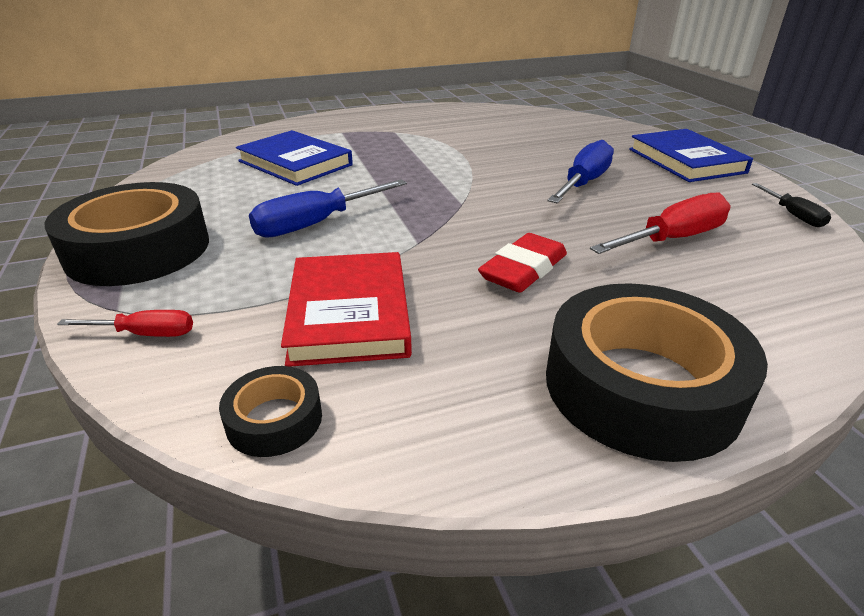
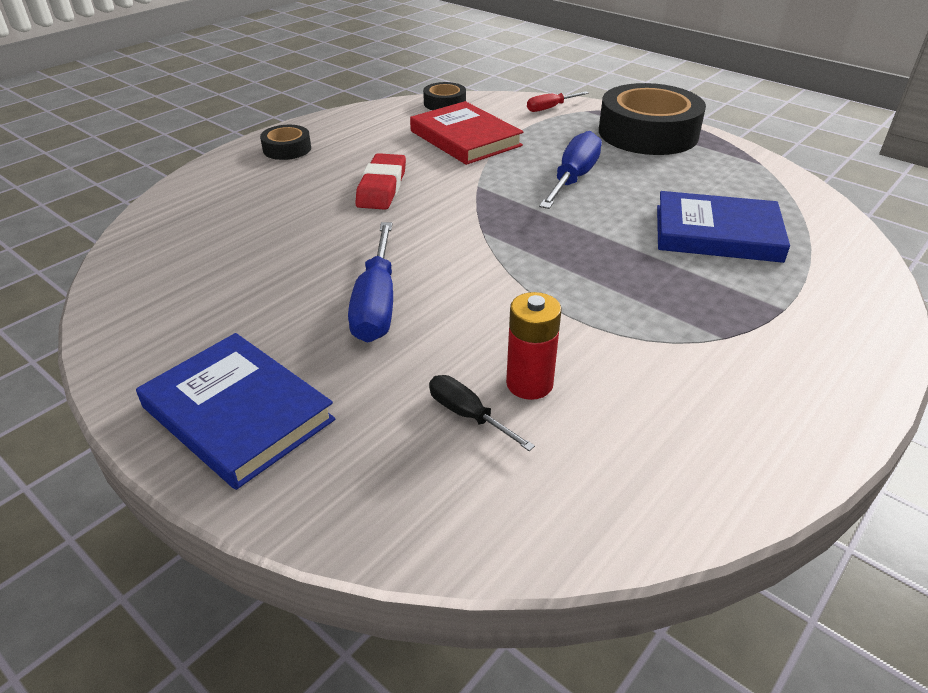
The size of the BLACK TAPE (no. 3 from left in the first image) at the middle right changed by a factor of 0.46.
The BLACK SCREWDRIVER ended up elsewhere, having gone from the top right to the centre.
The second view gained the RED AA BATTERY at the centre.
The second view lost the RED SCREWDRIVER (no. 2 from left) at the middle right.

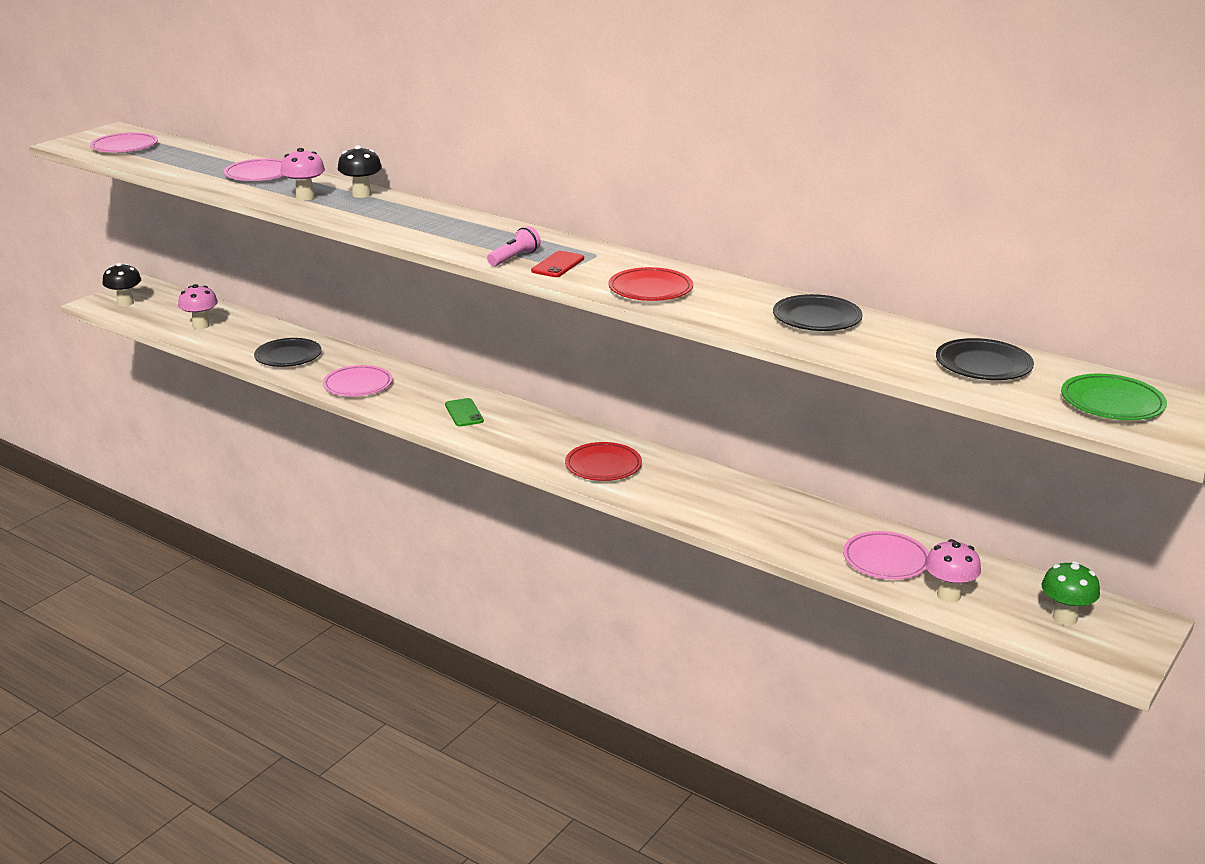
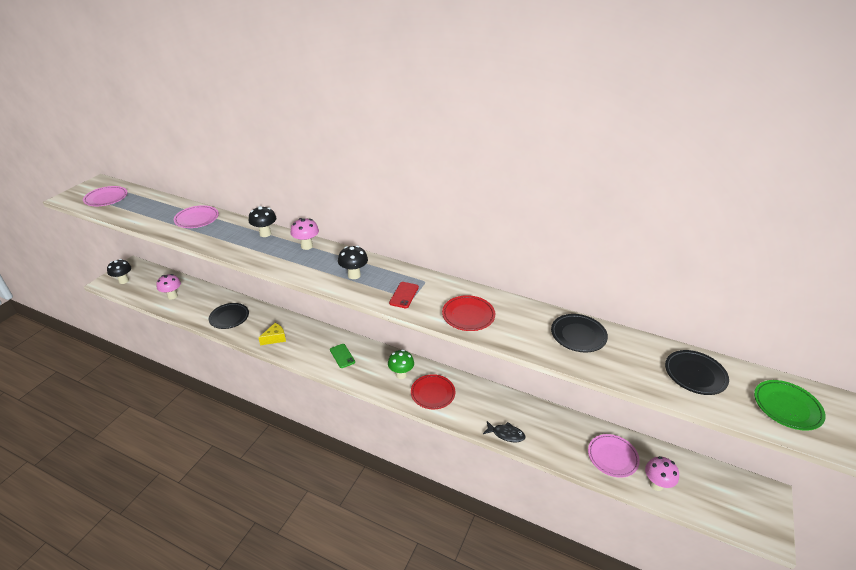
Where the ROSE-PINK PLATE (no. 3 from left) stood at the middle left, the GOLDEN CHEESE came to stand at the middle left.
The ROSE-PINK MUSHROOM (no. 2 from left) ended up elsewhere, having gone from the top left to the centre.
The second view gained the BLACK MUSHROOM (no. 3 from left) at the centre.
The EMERALD MUSHROOM ended up elsewhere, having gone from the bottom right to the centre.
The second view gained the BLACK FISH FIGURE at the bottom centre.
The second view lost the ROSE-PINK FLASHLIGHT at the top centre.

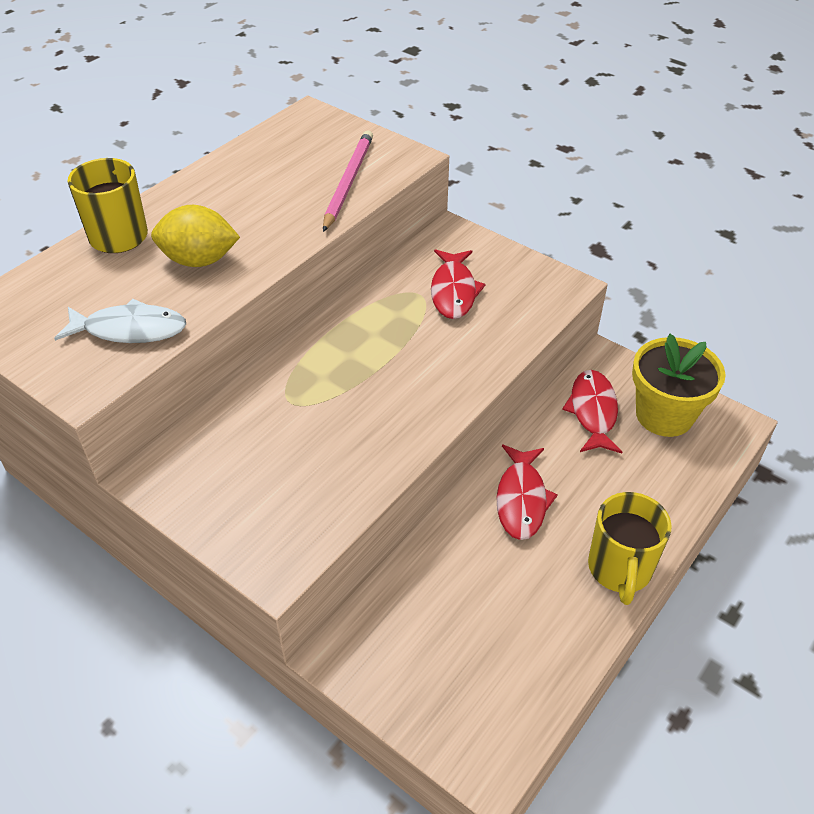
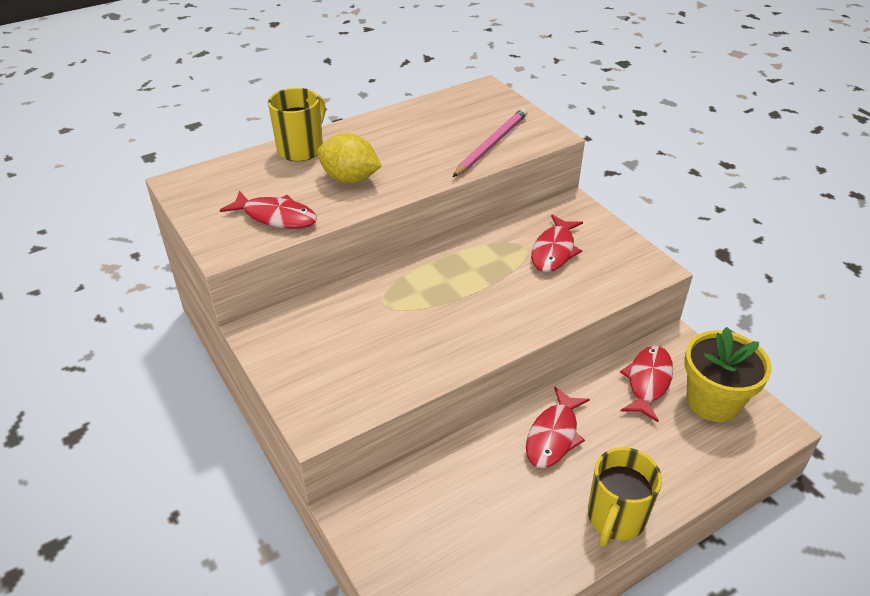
What was the PURE WHITE FISH FIGURE at the middle left turned into the RED FISH FIGURE (no. 1 from left) at the middle left.

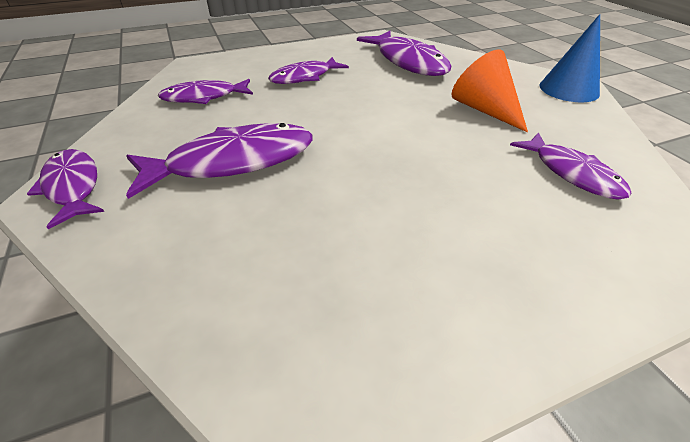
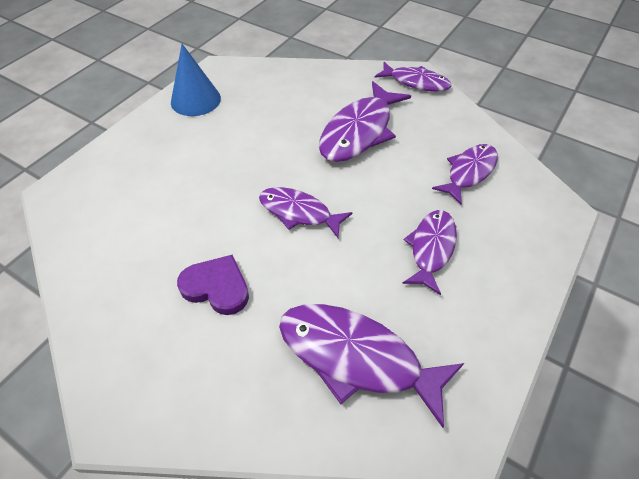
The BLUE CONE SHAPE ended up elsewhere, having gone from the top right to the top left.
Where the BRIGHT ORANGE CONE SHAPE stood at the top right, the PURPLE HEART came to stand at the centre.
The PURPLE FISH FIGURE (no. 6 from left in the first image) ended up elsewhere, having gone from the middle right to the centre.

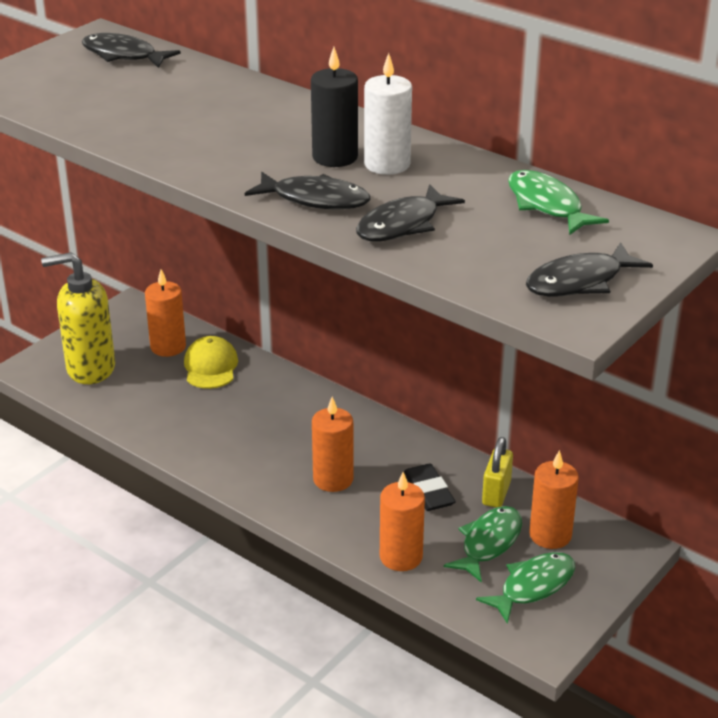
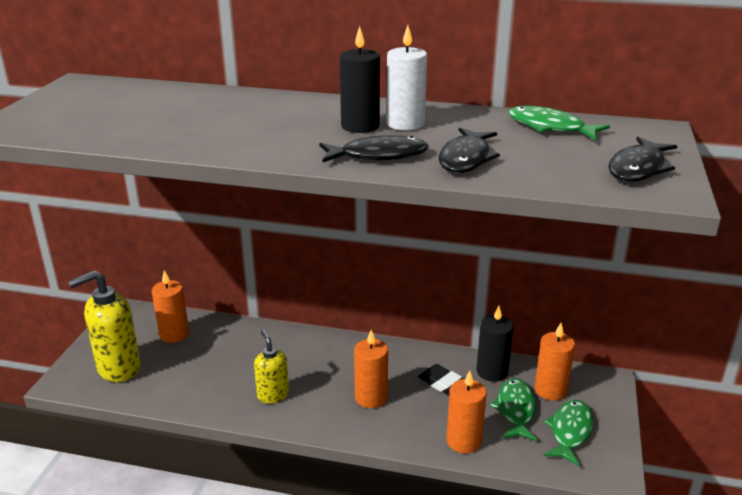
The second view gained the GOLDEN SOAP PUMP (no. 2 from left) at the bottom centre.
Where the GOLDEN PADLOCK stood at the middle right, the BLACK PILLAR CANDLE (no. 2 from left) came to stand at the bottom centre.
The second view lost the BLACK FISH FIGURE (no. 1 from left) at the top left.
The second view lost the GOLDEN PEAKED CAP at the middle left.

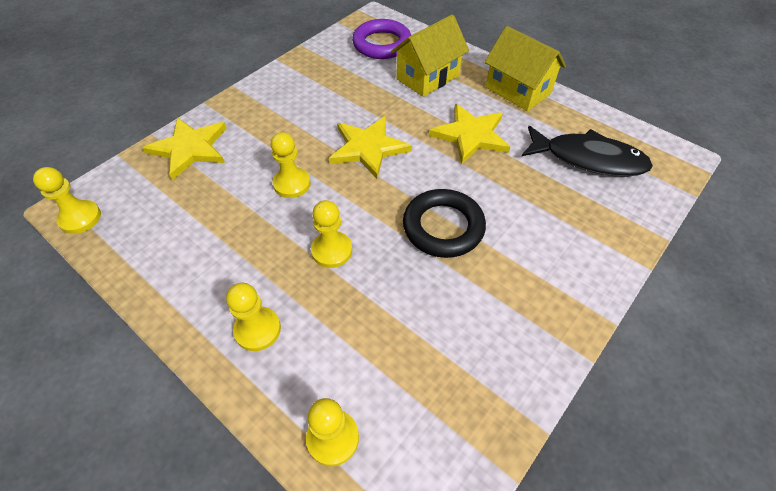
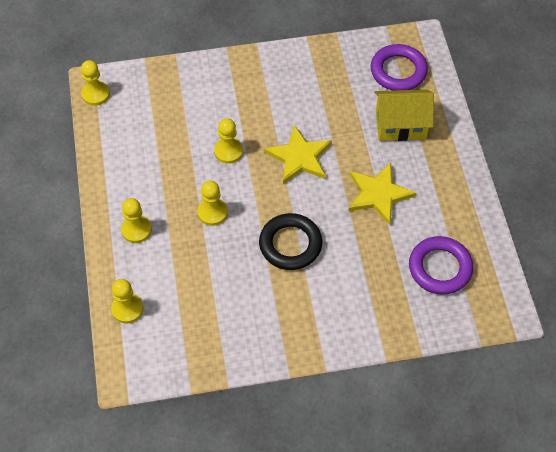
Where the BLACK FISH FIGURE stood at the top right, the PURPLE RING (no. 2 from left) came to stand at the middle right.
The second view lost the GOLDEN FIVE-POINTED STAR (no. 1 from left) at the top left.
The second view lost the GOLDEN TOY HOUSE (no. 2 from left) at the top right.

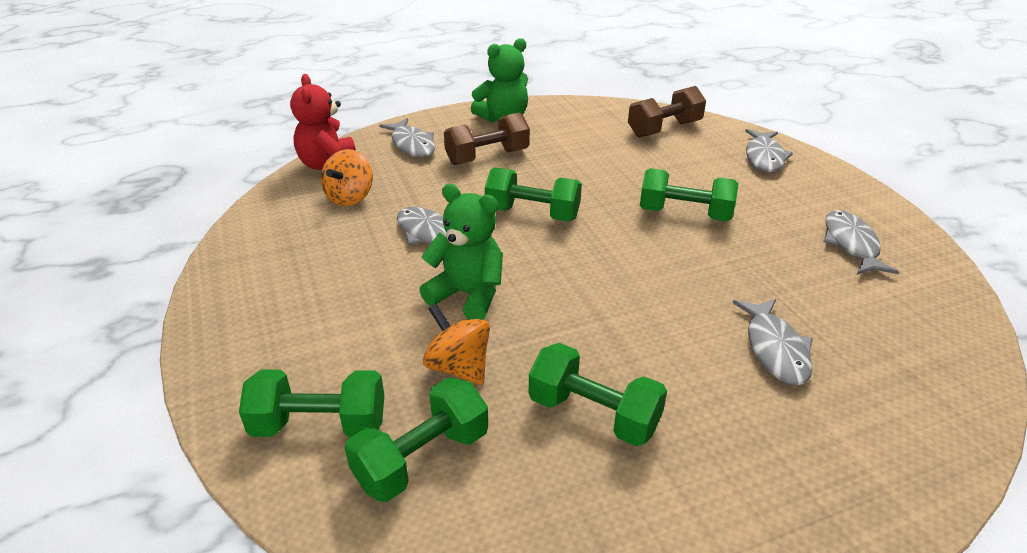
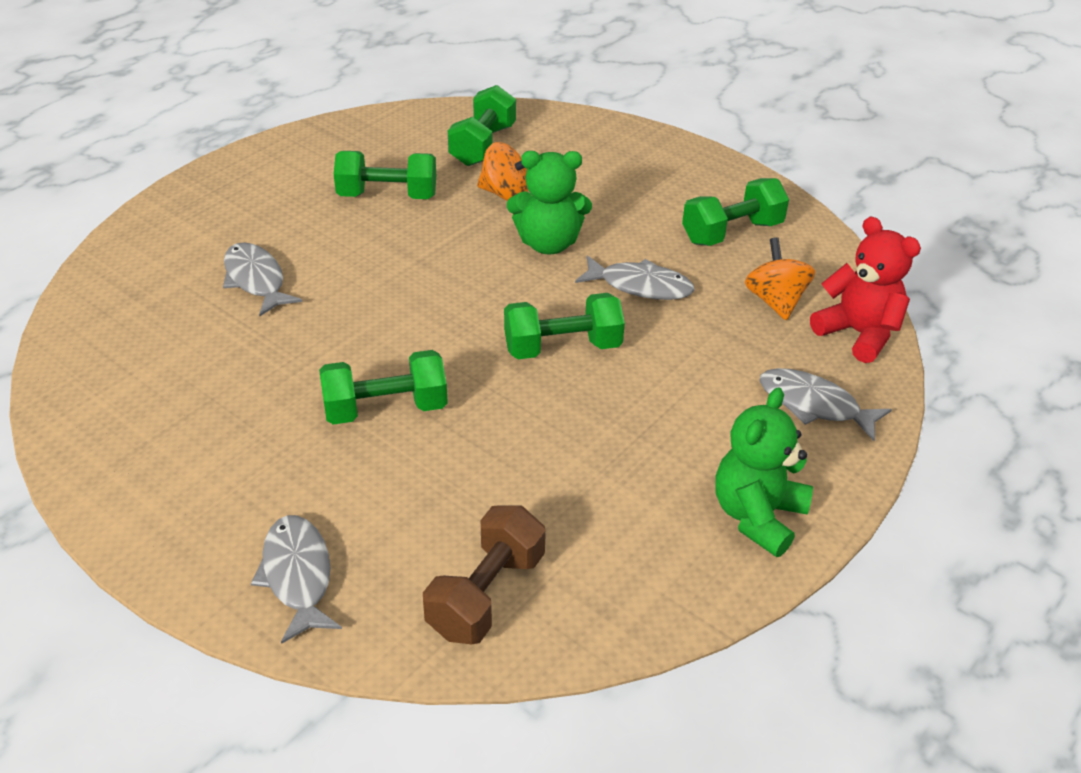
The EMERALD DUMBBELL (no. 1 from left in the first image) ended up elsewhere, having gone from the bottom left to the top right.
The second view lost the RUSSET DUMBBELL (no. 1 from left) at the top centre.
The second view lost the GREY FISH FIGURE (no. 5 from left) at the middle right.

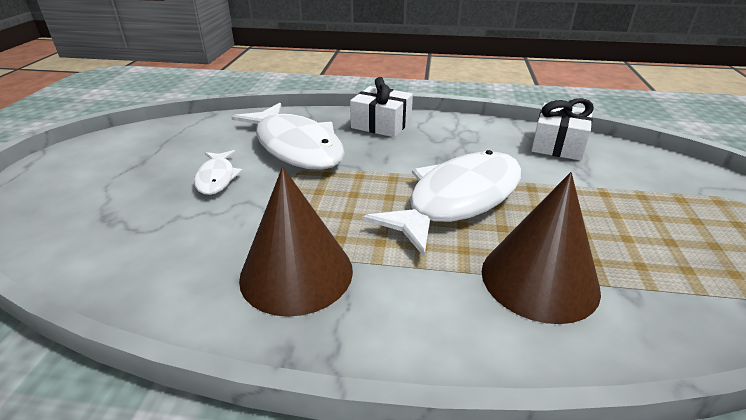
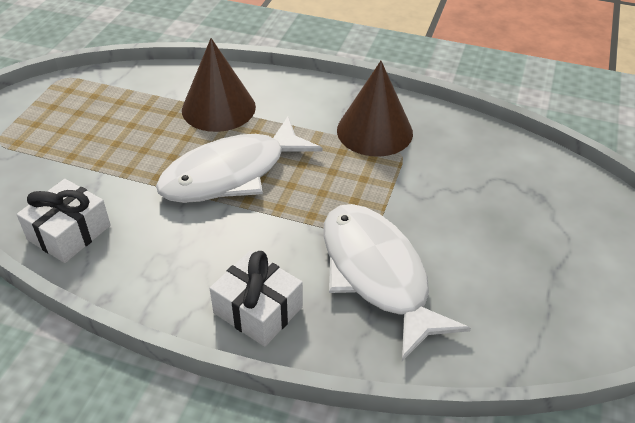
The second view lost the PURE WHITE FISH FIGURE (no. 1 from left) at the middle left.

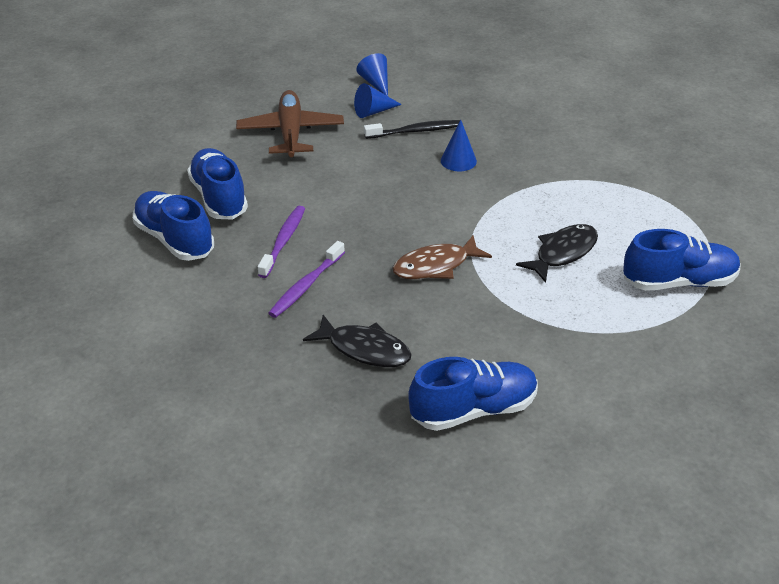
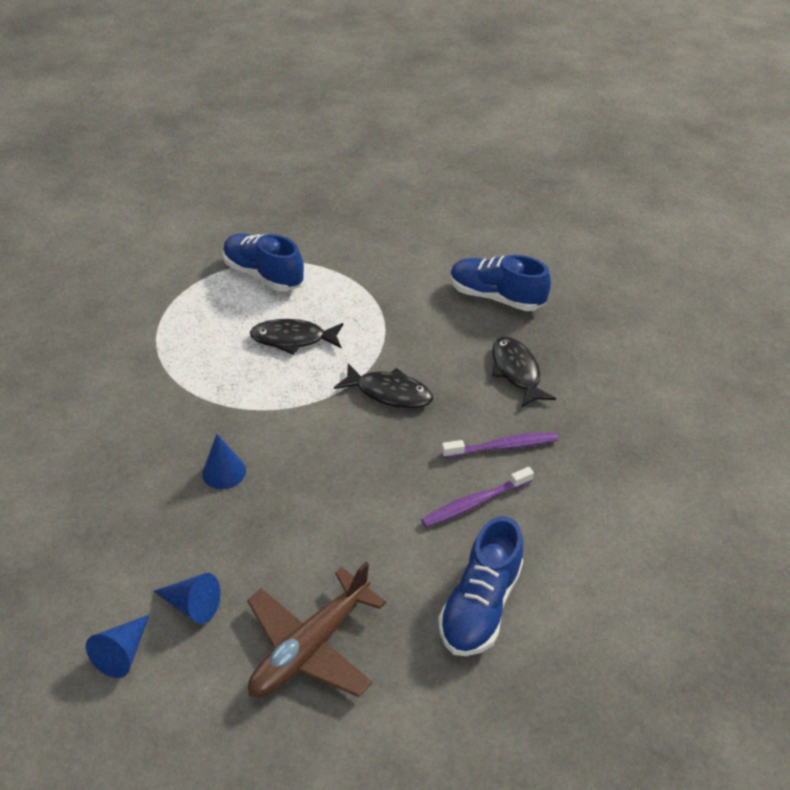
What was the RUSSET FISH FIGURE at the centre turned into the BLACK FISH FIGURE (no. 2 from left) at the centre.
The second view lost the BLUE SNEAKER (no. 1 from left) at the middle left.
The second view lost the BLACK DENTAL BRUSH at the top centre.

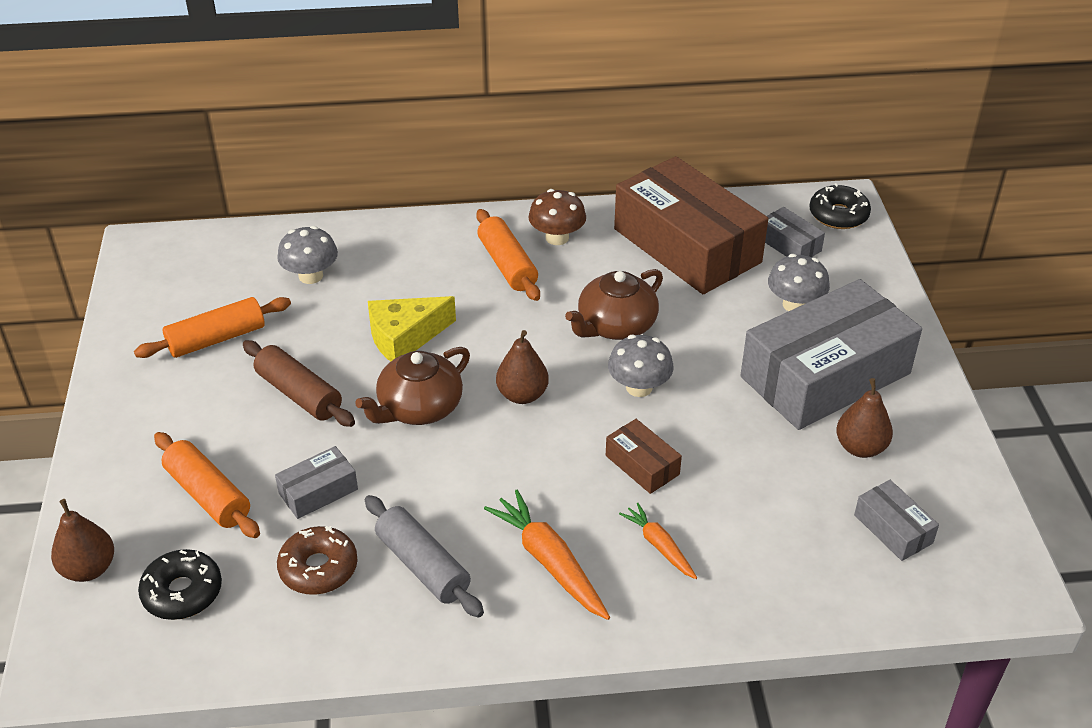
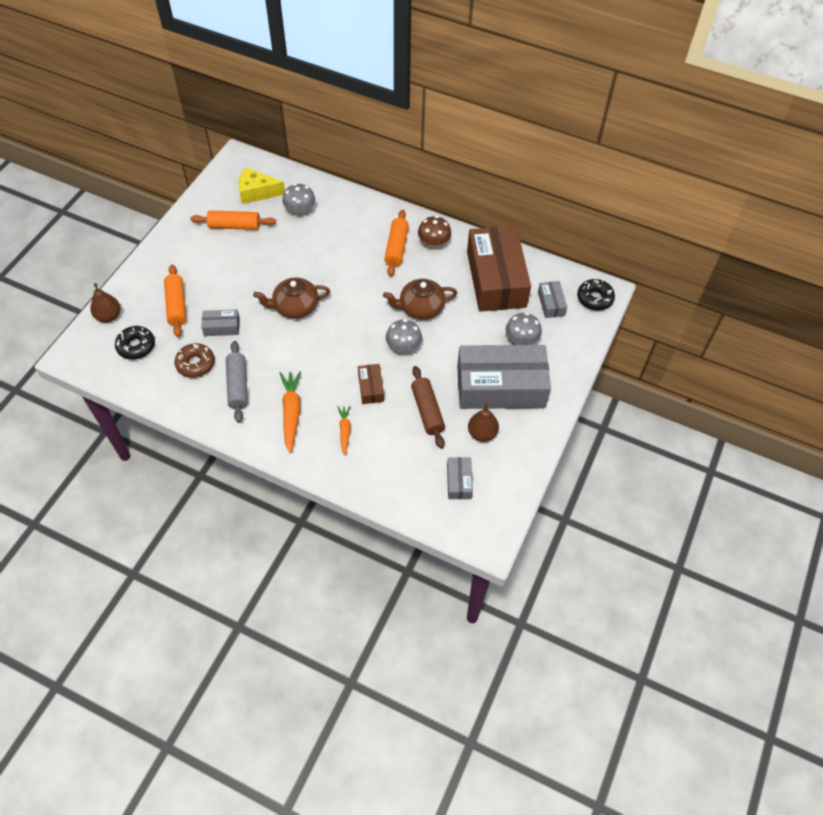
The GOLDEN CHEESE ended up elsewhere, having gone from the centre to the top left.
The RUSSET ROLLING PIN ended up elsewhere, having gone from the middle left to the centre.
The second view lost the RUSSET PEAR (no. 2 from left) at the centre.

